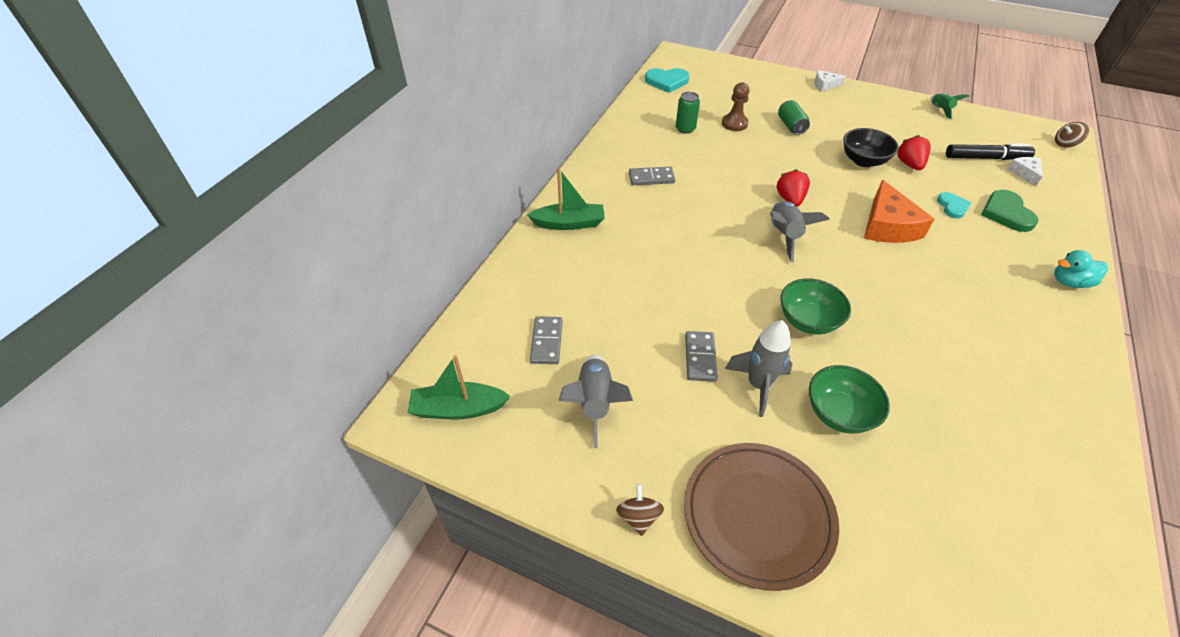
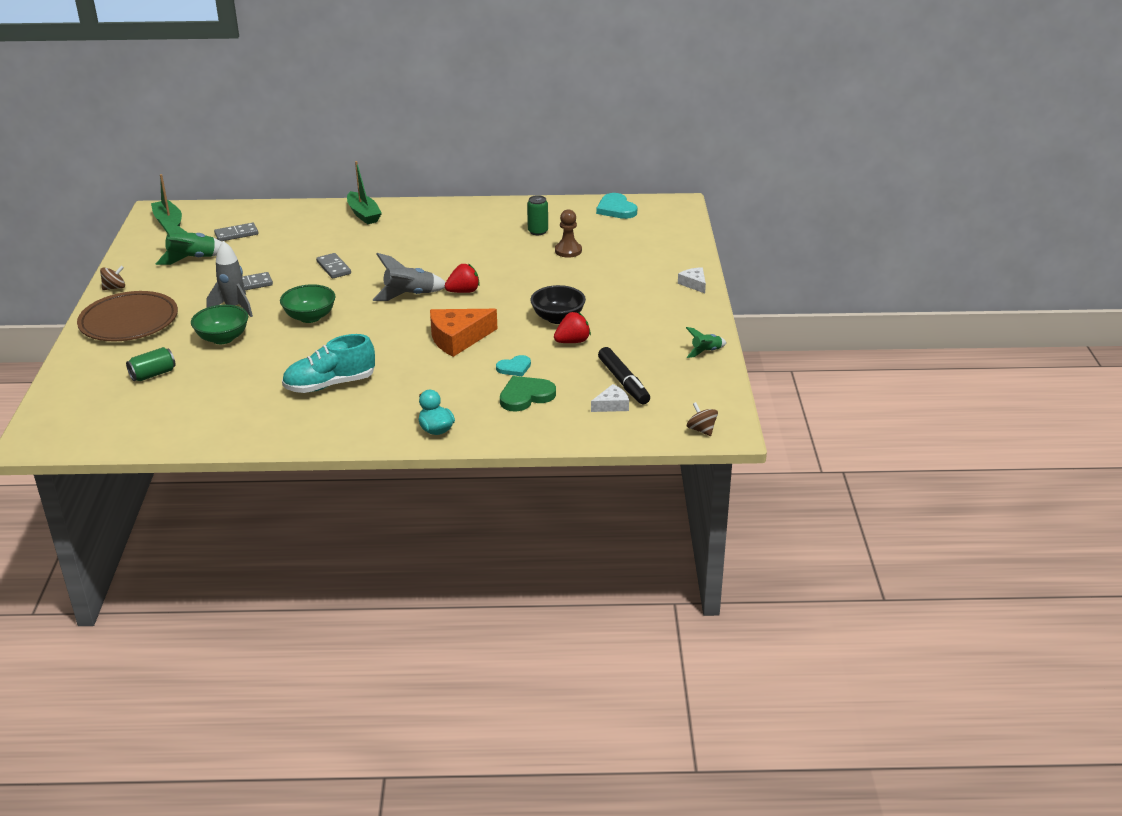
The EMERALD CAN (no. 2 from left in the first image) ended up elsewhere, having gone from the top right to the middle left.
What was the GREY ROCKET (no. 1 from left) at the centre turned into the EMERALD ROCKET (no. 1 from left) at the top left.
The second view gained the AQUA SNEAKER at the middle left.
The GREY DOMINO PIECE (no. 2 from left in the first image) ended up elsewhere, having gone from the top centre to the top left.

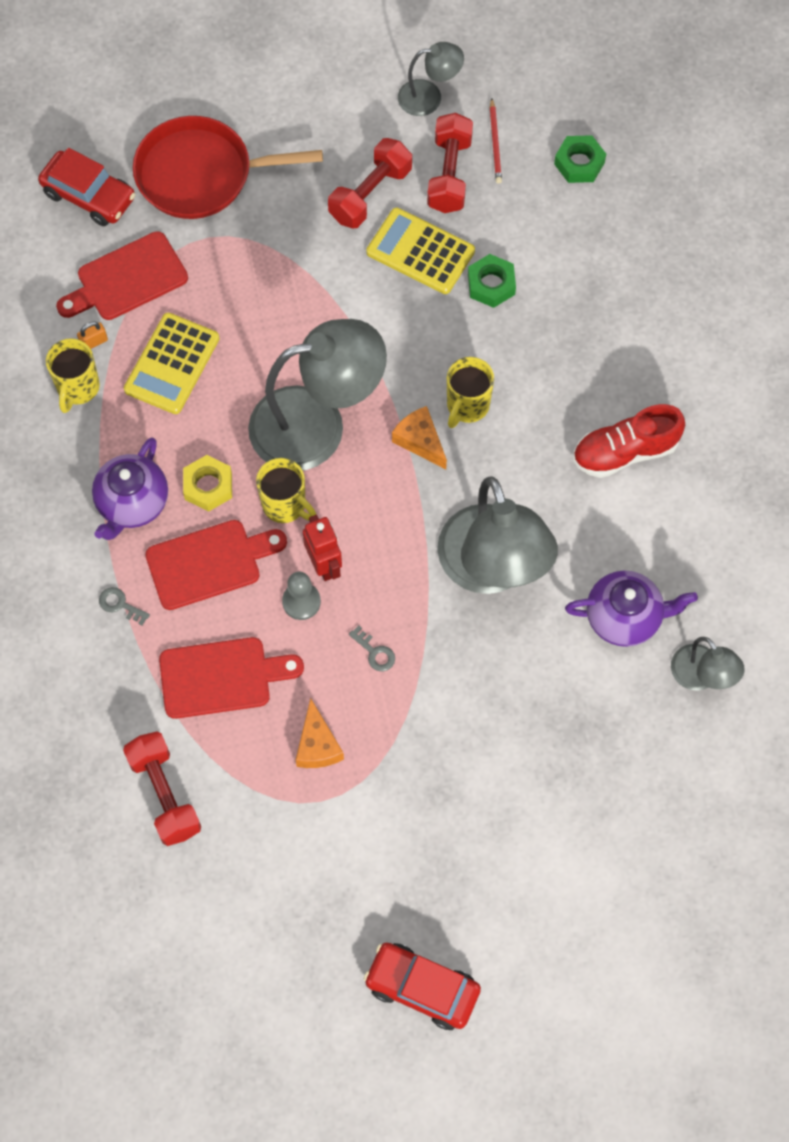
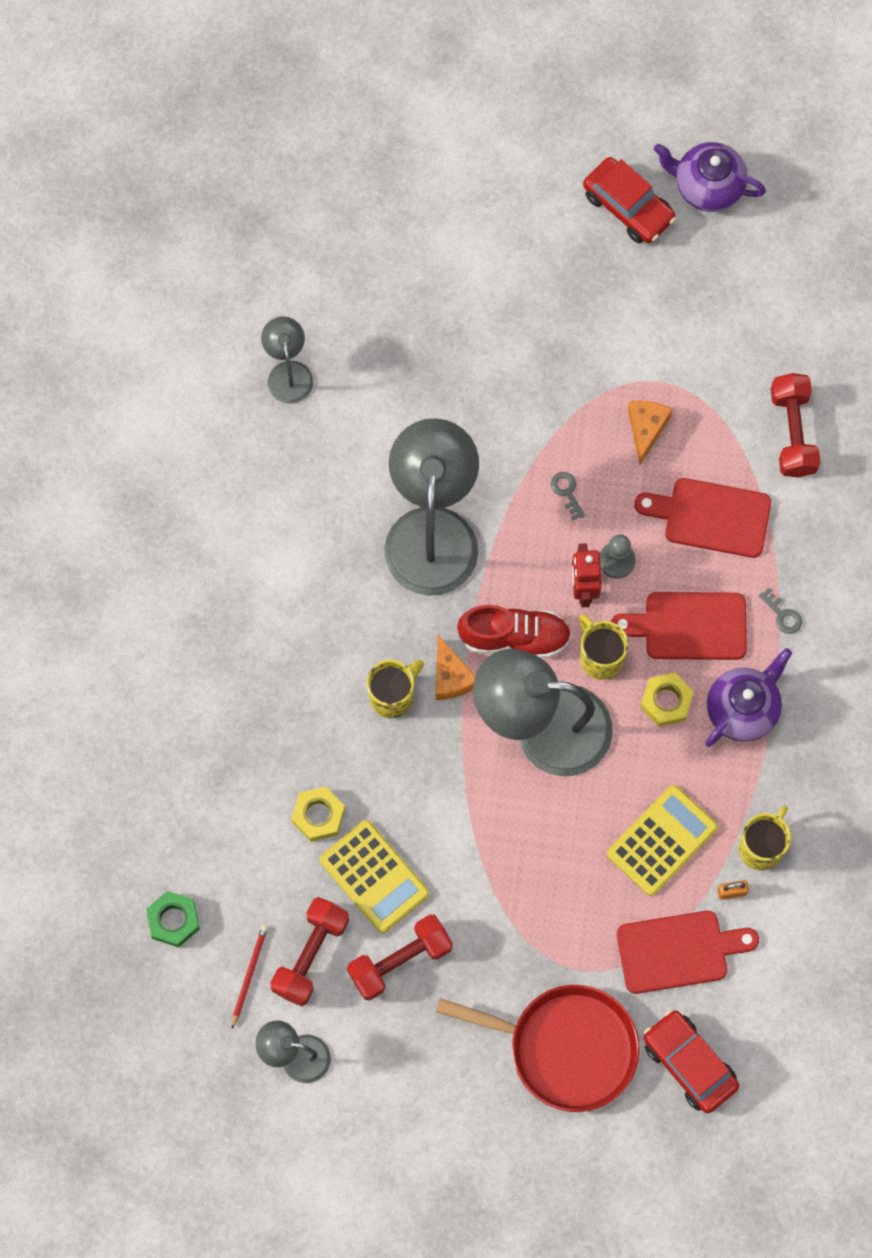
What was the EMERALD NUT (no. 1 from left) at the top centre turned into the GOLDEN NUT (no. 1 from left) at the centre.
The RED SNEAKER ended up elsewhere, having gone from the middle right to the centre.
The PURPLE CHINA TEAPOT (no. 2 from left in the first image) ended up elsewhere, having gone from the middle right to the top right.

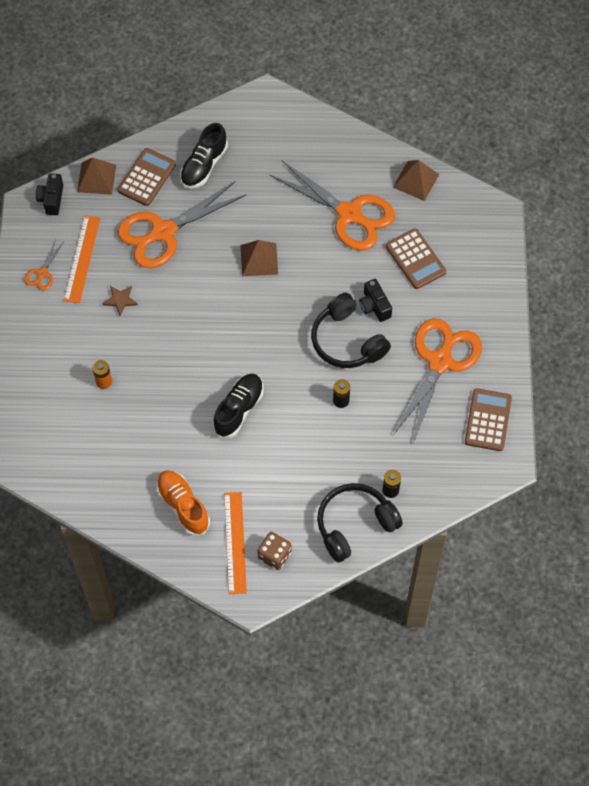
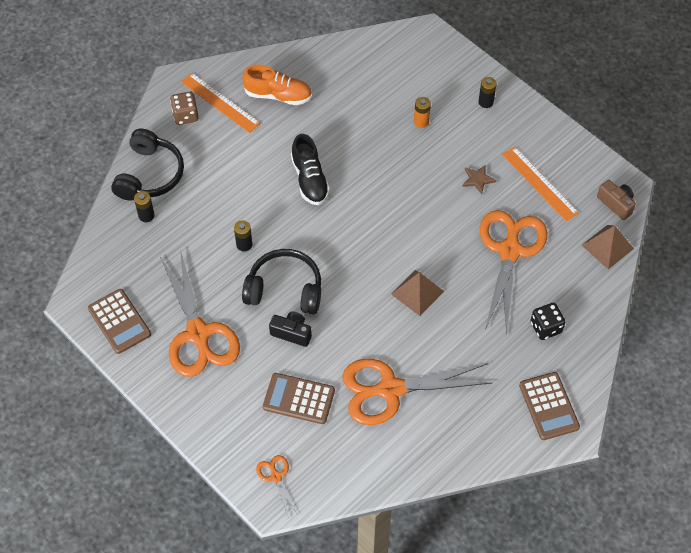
The BRIGHT ORANGE SHEARS (no. 1 from left in the first image) ended up elsewhere, having gone from the middle left to the bottom centre.
The second view gained the BLACK AA BATTERY (no. 3 from left) at the top right.
The RUSSET POCKET CALCULATOR (no. 1 from left in the first image) ended up elsewhere, having gone from the top left to the bottom right.
Where the BLACK SNEAKER (no. 1 from left) stood at the top centre, the BLACK DICE came to stand at the middle right.
What was the BLACK COMPACT CAMERA (no. 1 from left) at the top left turned into the RUSSET COMPACT CAMERA at the middle right.
The second view lost the RUSSET SOLID PYRAMID (no. 3 from left) at the top right.

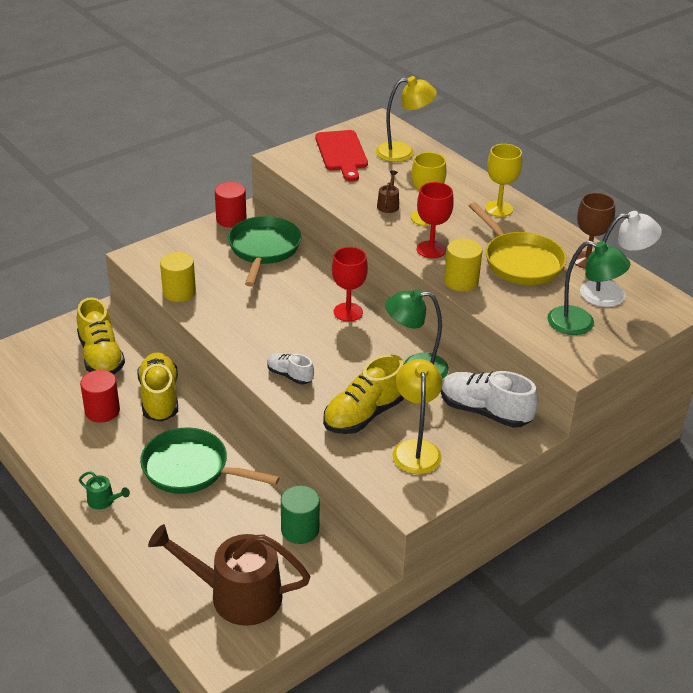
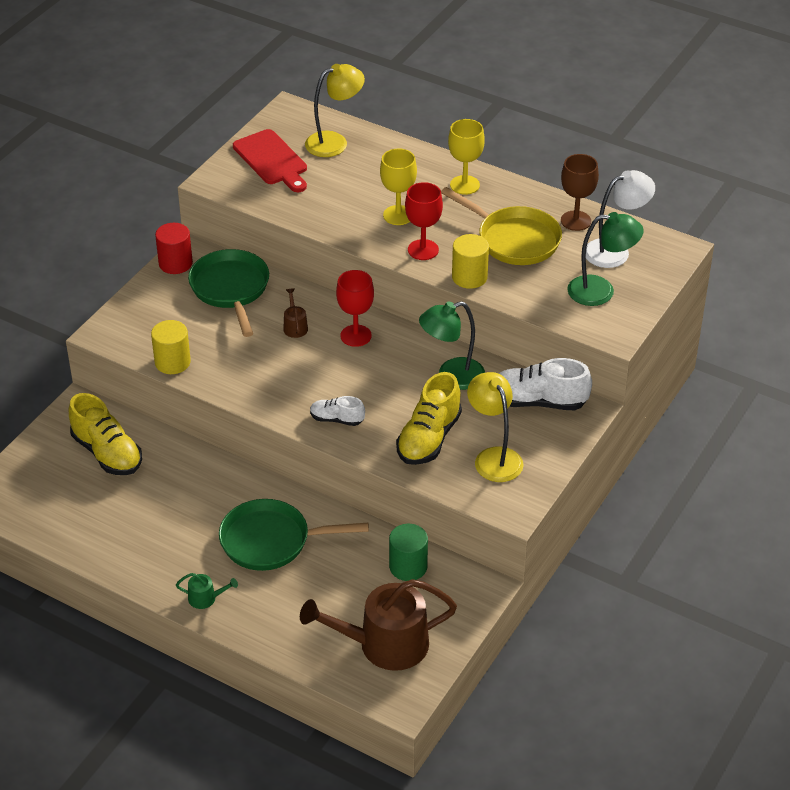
The RUSSET WATERING POT (no. 2 from left in the first image) ended up elsewhere, having gone from the top centre to the centre.
The second view lost the RED CYLINDER (no. 1 from left) at the middle left.
The second view lost the GOLDEN SNEAKER (no. 2 from left) at the middle left.

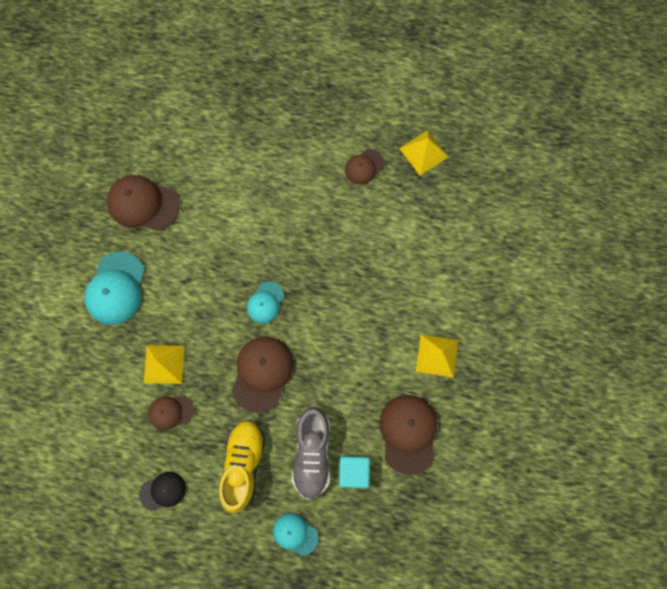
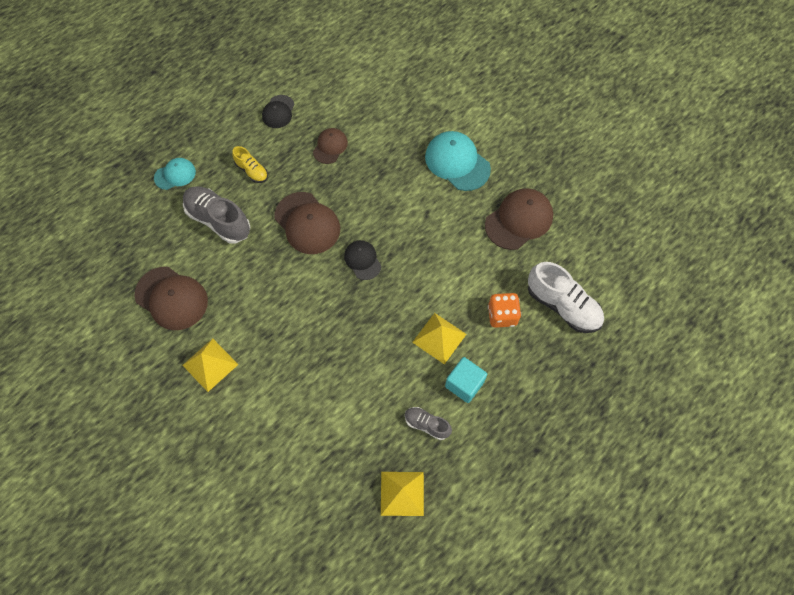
The size of the GOLDEN SNEAKER at the bottom centre changed by a factor of 0.54.
What was the AQUA PEAKED CAP (no. 2 from left) at the centre turned into the BLACK PEAKED CAP (no. 2 from left) at the centre.
Where the RUSSET PEAKED CAP (no. 4 from left) stood at the top centre, the GREY SNEAKER (no. 2 from left) came to stand at the bottom centre.
The GOLDEN SOLID PYRAMID (no. 1 from left in the first image) ended up elsewhere, having gone from the middle left to the centre.
The AQUA CUBE ended up elsewhere, having gone from the bottom centre to the centre.
The second view gained the BRIGHT ORANGE DICE at the centre.
The second view gained the PURE WHITE SNEAKER at the middle right.

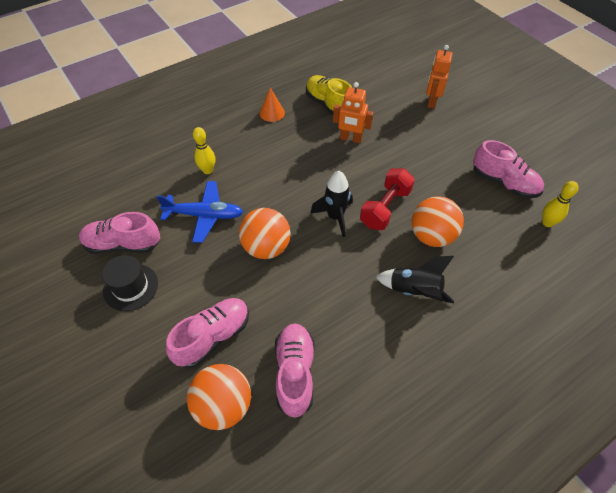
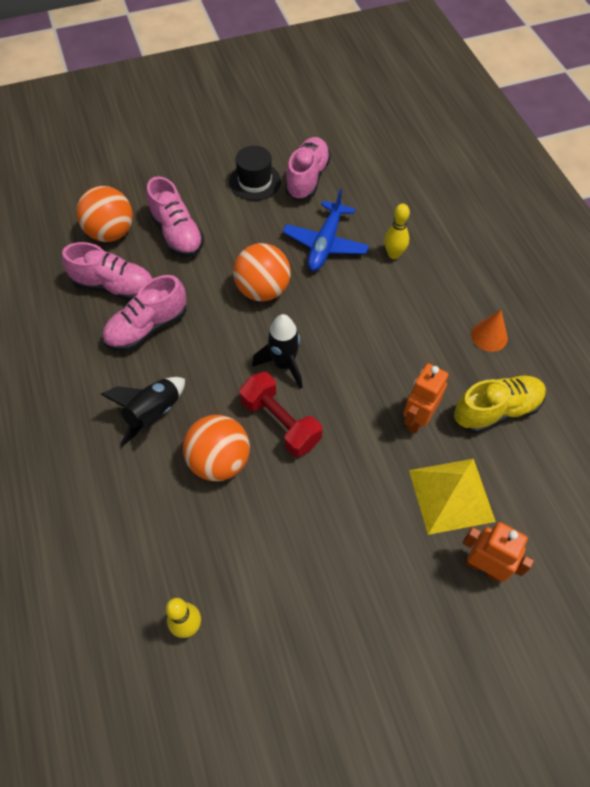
The ROSE-PINK SNEAKER (no. 4 from left in the first image) ended up elsewhere, having gone from the middle right to the middle left.
The second view gained the GOLDEN SOLID PYRAMID at the middle right.

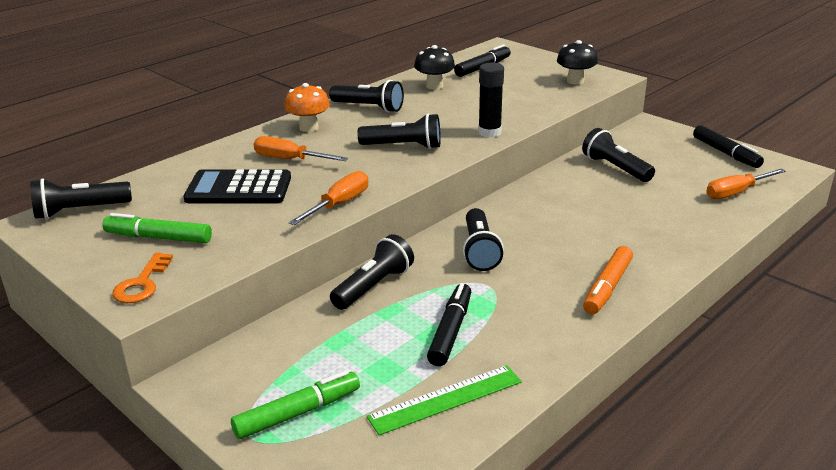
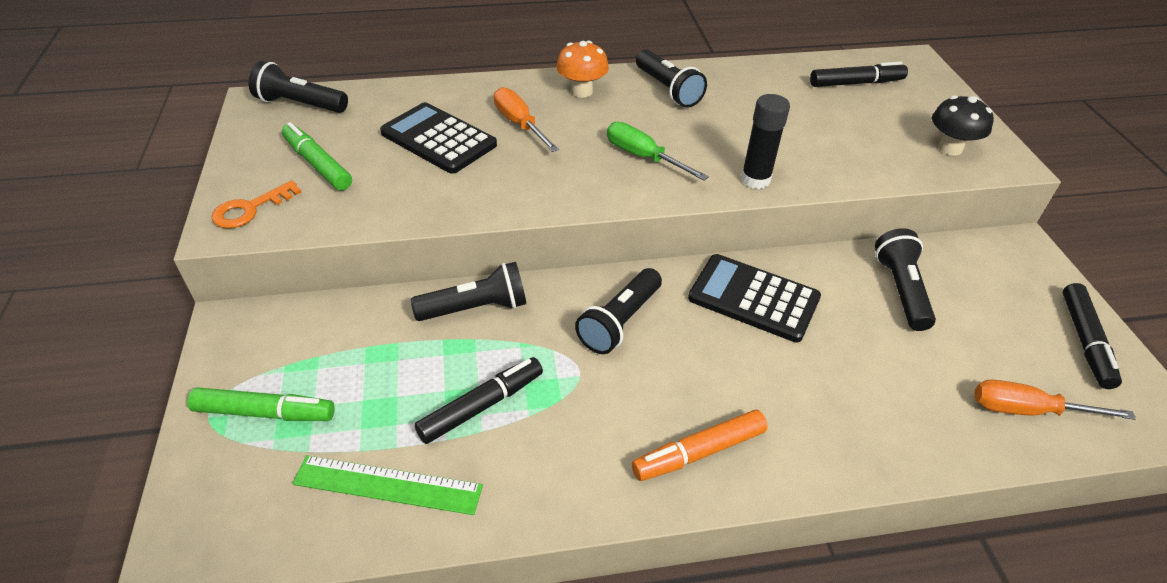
Where the BLACK FLASHLIGHT (no. 4 from left) stood at the top centre, the EMERALD SCREWDRIVER came to stand at the top centre.
The second view gained the BLACK POCKET CALCULATOR (no. 2 from left) at the centre.
The second view lost the BRIGHT ORANGE SCREWDRIVER (no. 2 from left) at the centre.
The second view lost the BLACK MUSHROOM (no. 1 from left) at the top centre.

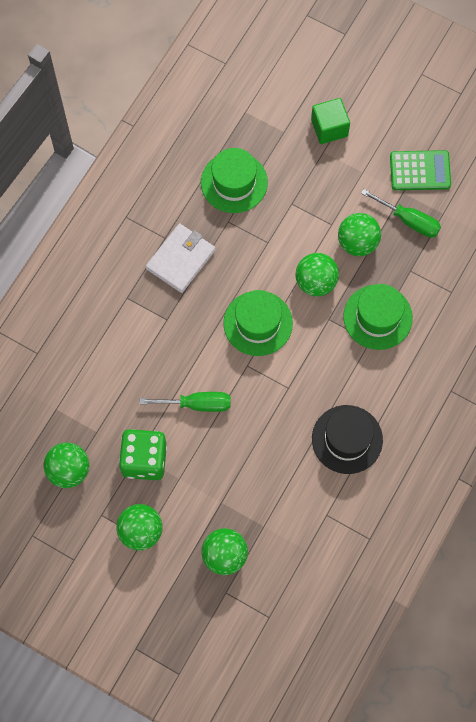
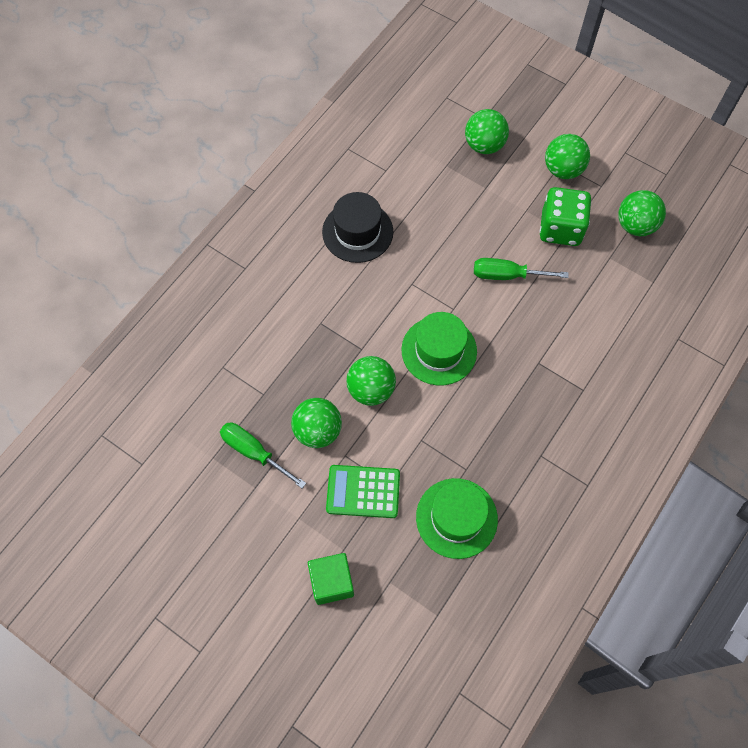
The EMERALD POCKET CALCULATOR ended up elsewhere, having gone from the top right to the centre.
The second view lost the PURE WHITE CARD WALLET at the centre.
The second view lost the EMERALD TALL HAT (no. 3 from left) at the middle right.

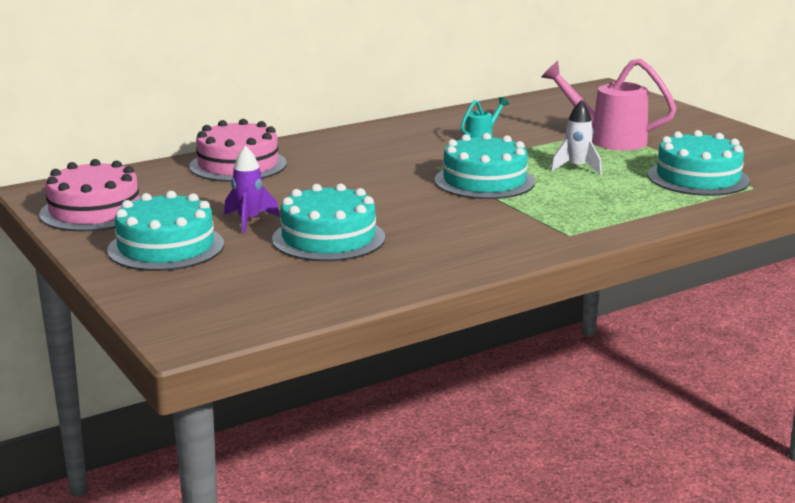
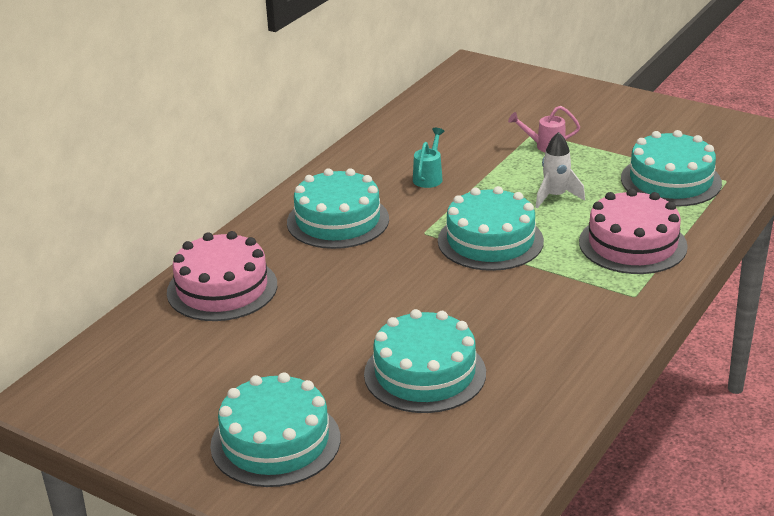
The second view gained the AQUA GATEAU (no. 2 from left) at the centre.
The size of the ROSE-PINK WATERING POT at the top right changed by a factor of 0.50.
The ROSE-PINK GATEAU (no. 1 from left in the first image) ended up elsewhere, having gone from the middle left to the middle right.
The second view lost the PURPLE ROCKET at the middle left.

